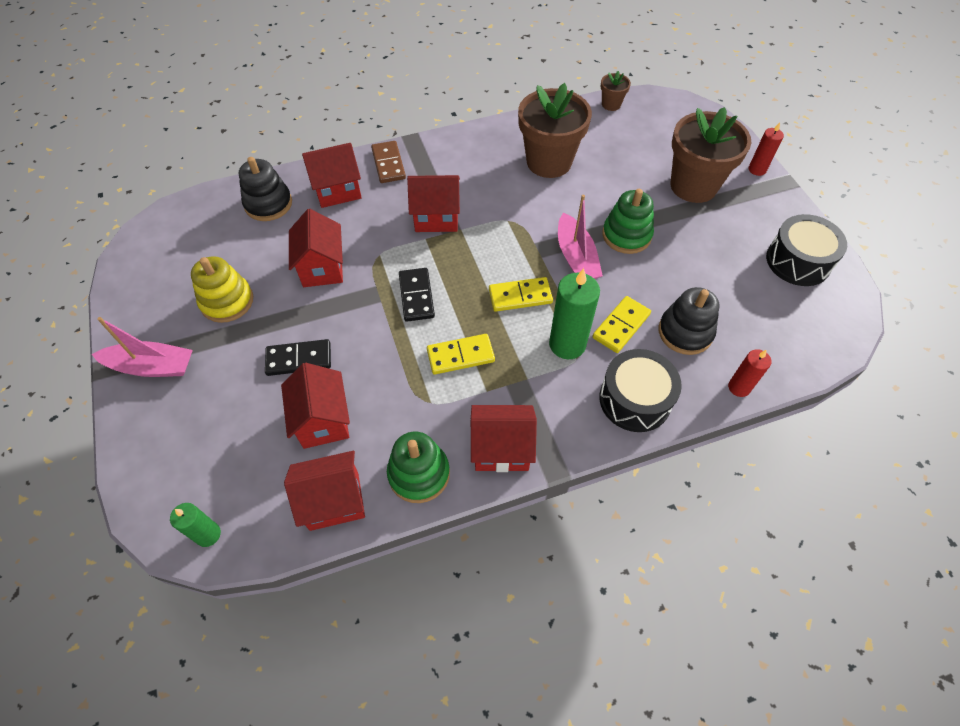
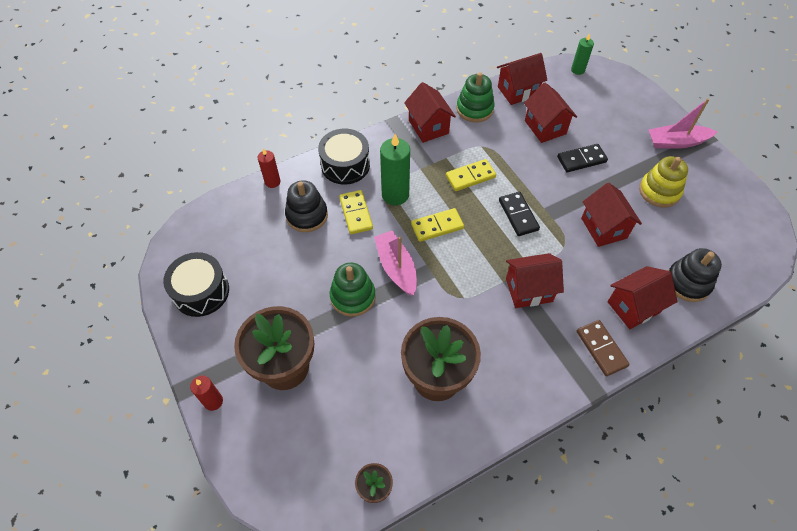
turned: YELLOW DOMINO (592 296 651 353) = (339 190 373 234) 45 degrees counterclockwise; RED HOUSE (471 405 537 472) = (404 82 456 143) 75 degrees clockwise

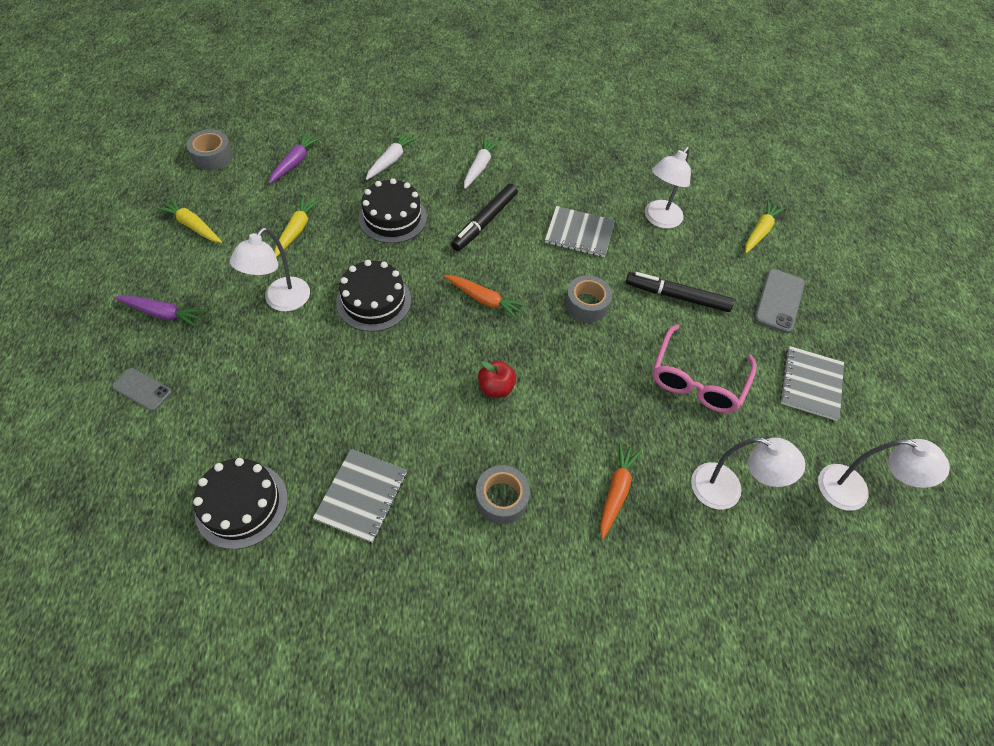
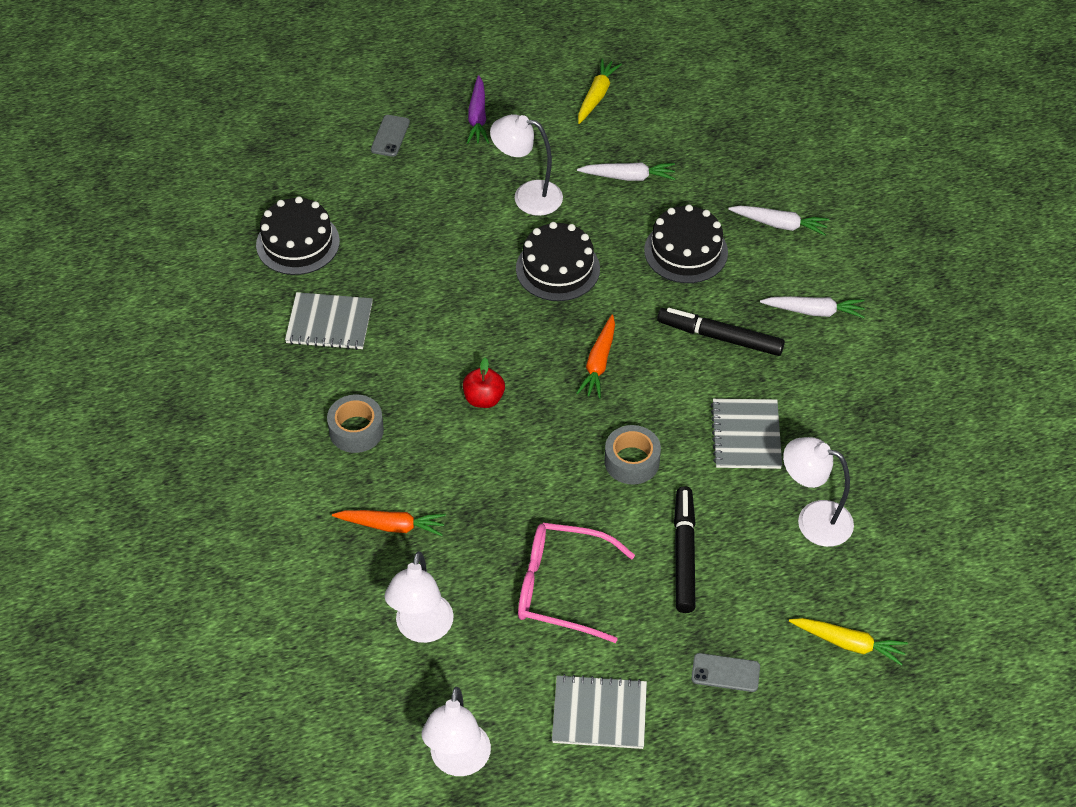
removed: GREY TAPE (187 130 233 170); PURPLE CARROT (269 132 321 184)
recoloured: YELLOW CARROT (274 196 320 257) to WHITE CARROT (577 162 676 181)
resized: GREY PHONE (754 269 805 333) = (691 653 760 692) x0.65

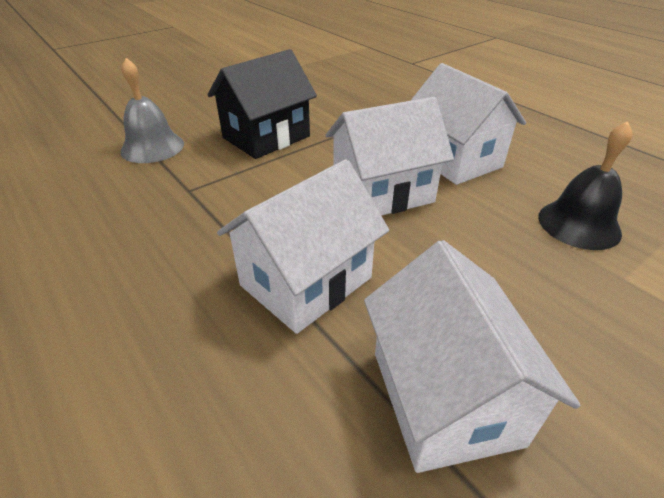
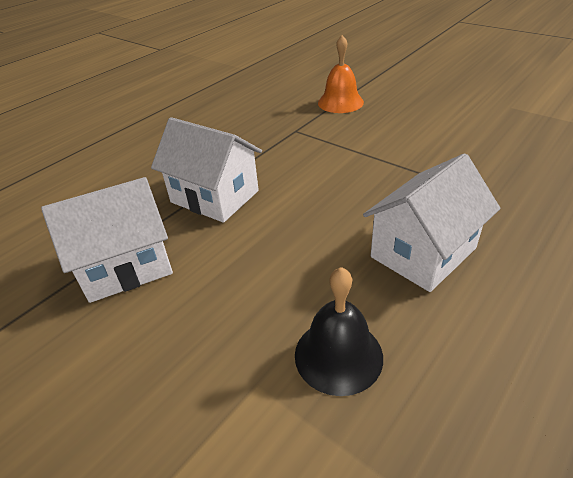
removed: BLACK HOUSE (207 49 317 159); WHITE HOUSE (326 97 454 216)
recoloured: GREY BELL (120 58 184 163) to ORANGE BELL (318 35 364 113)

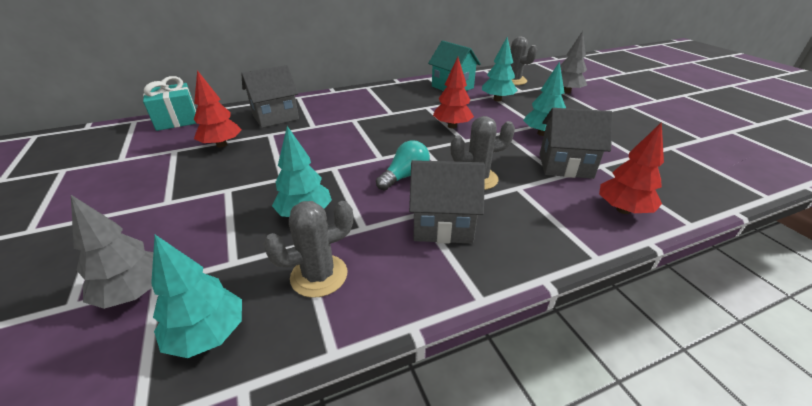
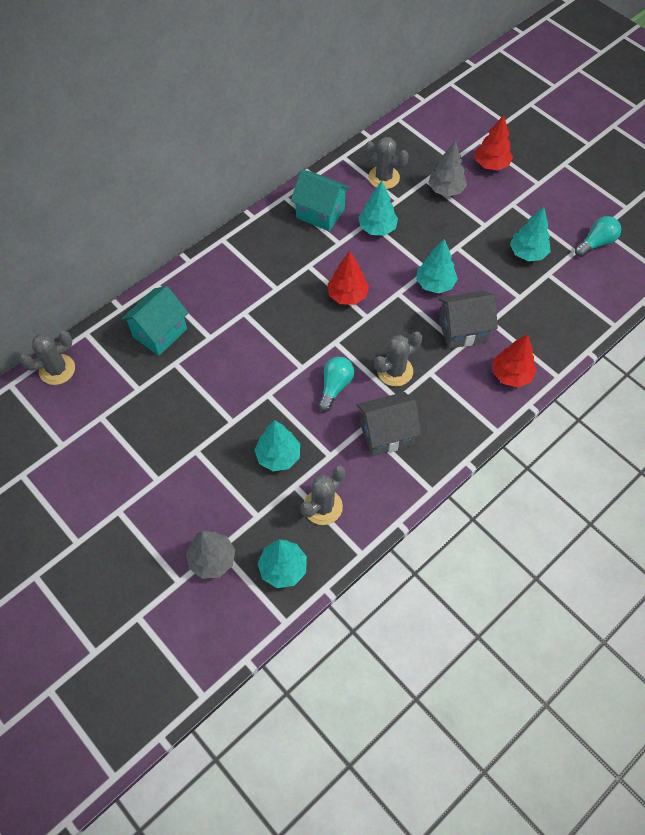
added: TURQUOISE TREE (510 207 550 261); TURQUOISE LIGHT BULB (575 216 621 257)
moved: RED TREE (194 70 242 148) to (475 115 513 171)
replaced: TURQUOISE GIFT (143 76 197 131) to GREY CACTUS (20 331 75 385)
recoloured: GREY HOUSE (241 65 299 128) to TURQUOISE HOUSE (121 286 188 356)

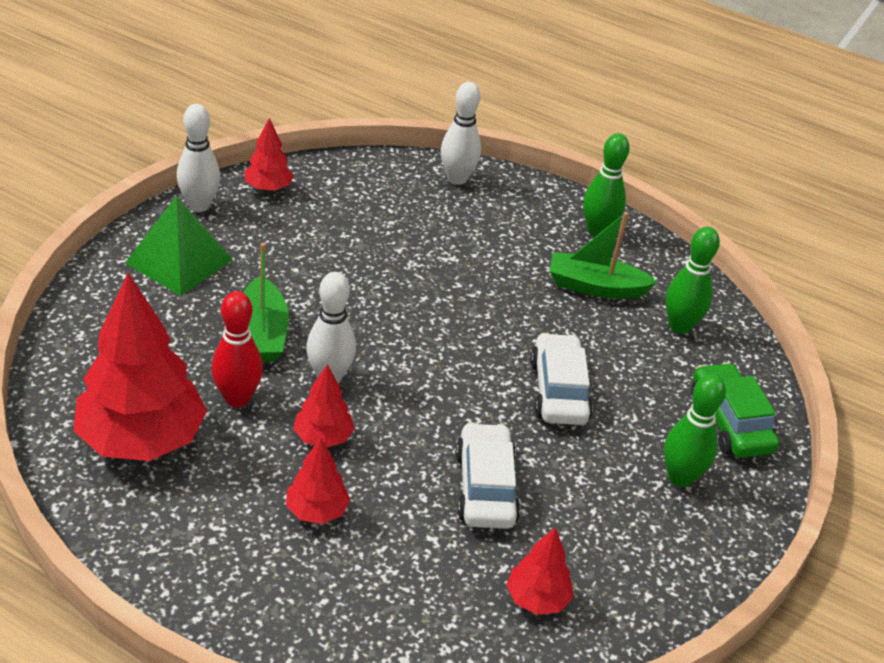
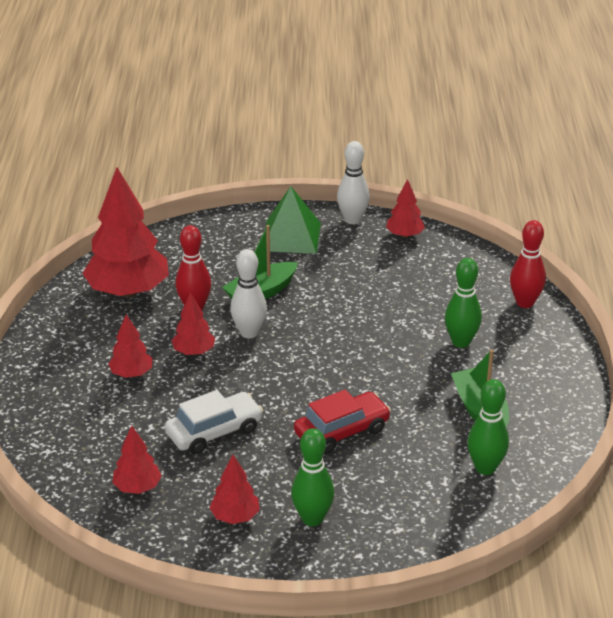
removed: GREEN CAR (691 362 779 458)
added: RED TREE (209 454 260 524)
moved: GREEN BOWLING PIN (583 133 630 237) to (445 258 482 348)
recoloured: WHITE CAR (530 333 593 425) to RED CAR (294 390 391 454); WHITE BOWLING PIN (441 82 481 185) to RED BOWLING PIN (510 220 546 308)

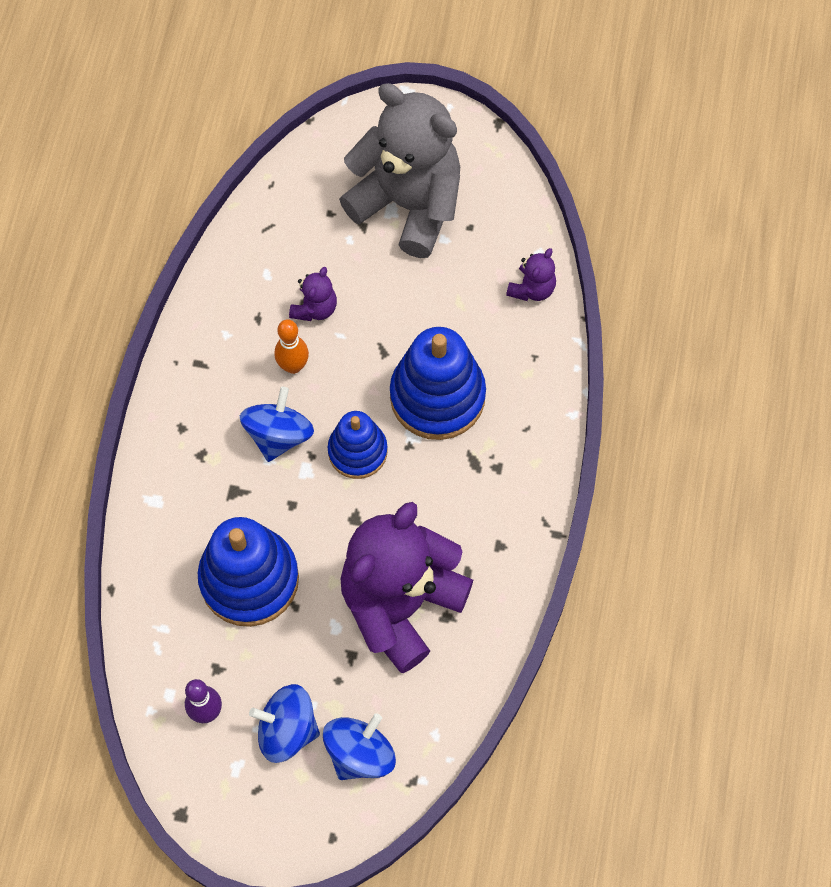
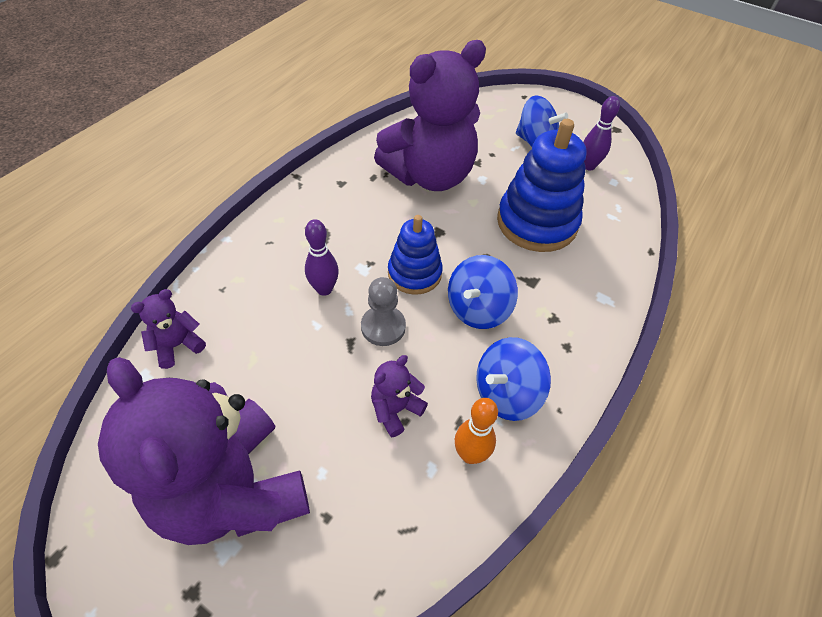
added: GREY PAWN (361 277 406 346)
moved: ORANGE BOWLING PIN (274 319 309 374) to (455 398 498 464); BLUE SPINNING TOP (323 713 396 780) to (476 337 551 421)
replaced: BLUE STACKING TOY (390 327 486 440) to PURPLE BOWLING PIN (305 219 339 296)
recoloured: GREY TEDDY BEAR (339 83 460 258) to PURPLE TEDDY BEAR (98 357 310 545)

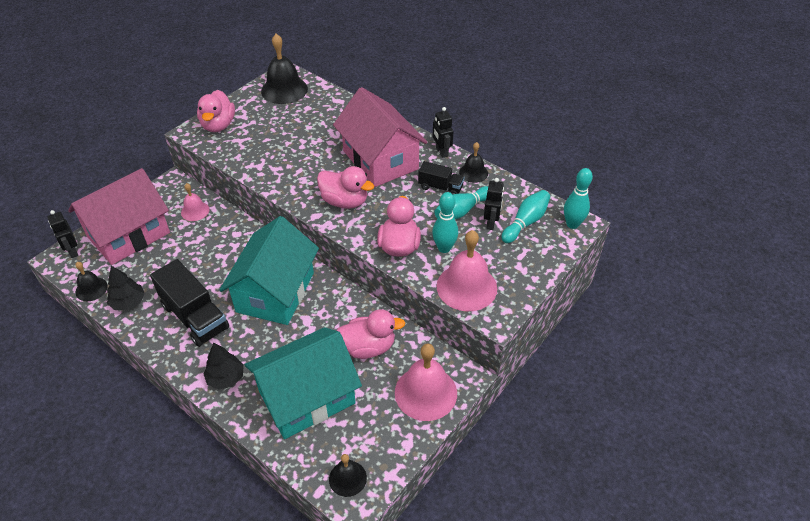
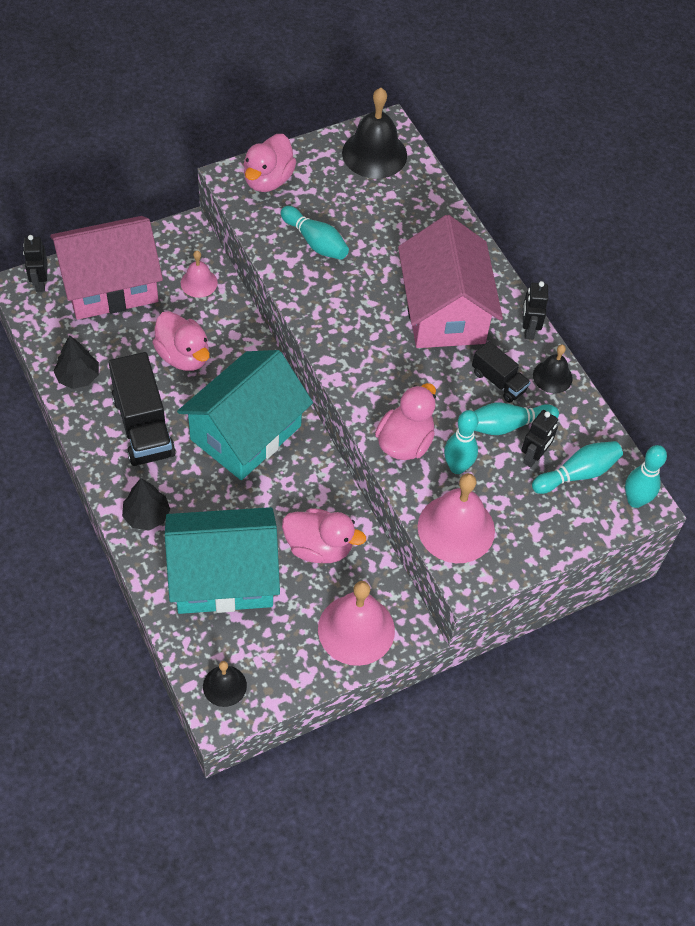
removed: BLACK BELL (75 262 108 301)
added: TURQUOISE BOWLING PIN (281 206 349 260)
moved: PINK DUCK (317 166 374 209) to (152 311 210 371)

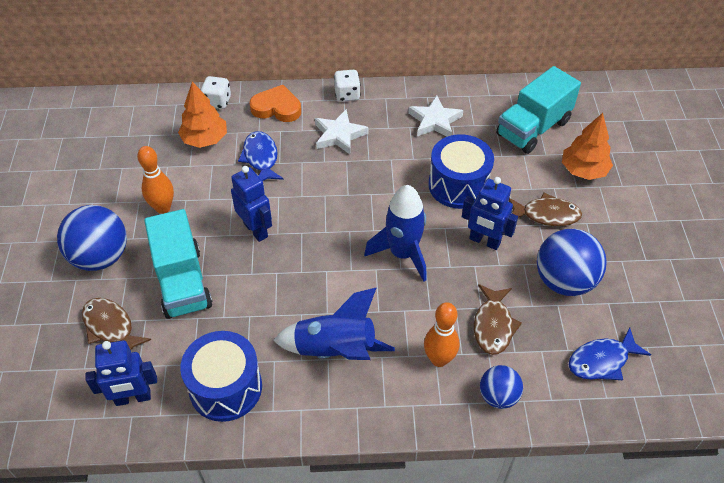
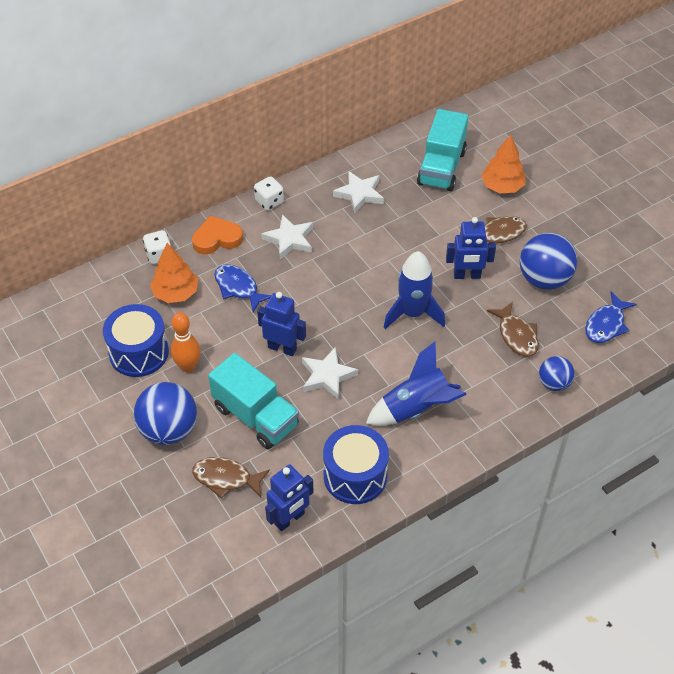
removed: ORANGE BOWLING PIN (424 302 459 367)
added: WHITE STAR (302 348 358 400)
moved: BLUE DRUM (429 134 494 209) to (103 304 169 377)

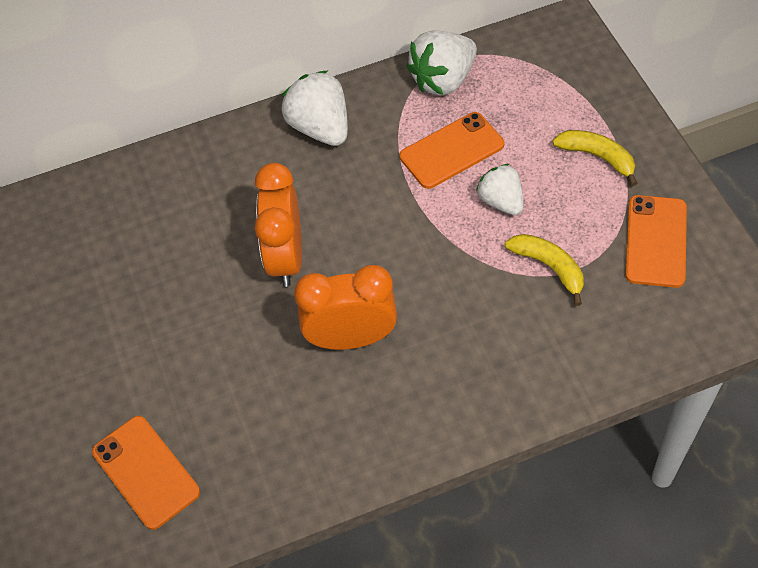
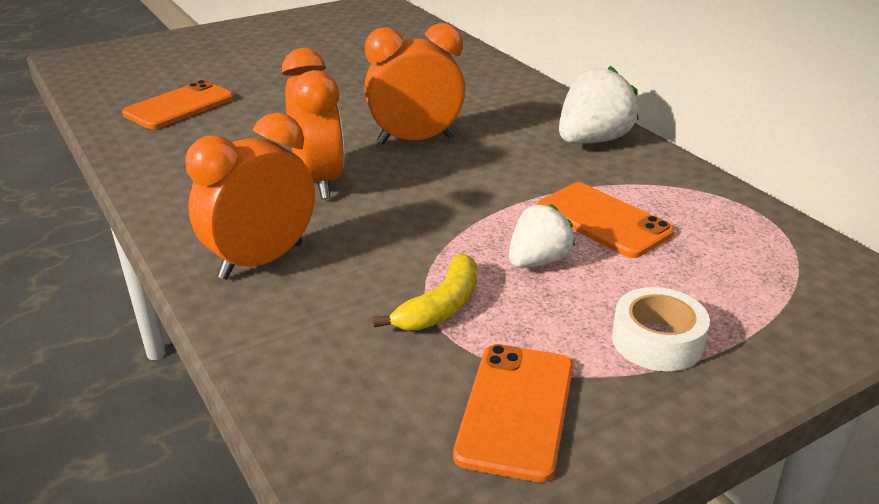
removed: WHITE STRAWBERRY (406 30 477 95)
added: ORANGE CLOCK (185 113 315 279)
replaced: YELLOW BANANA (552 130 637 186) to WHITE TAPE (612 287 710 371)
turned: ORANGE PHONE (625 195 687 288) = (453 344 573 482) 75 degrees counterclockwise

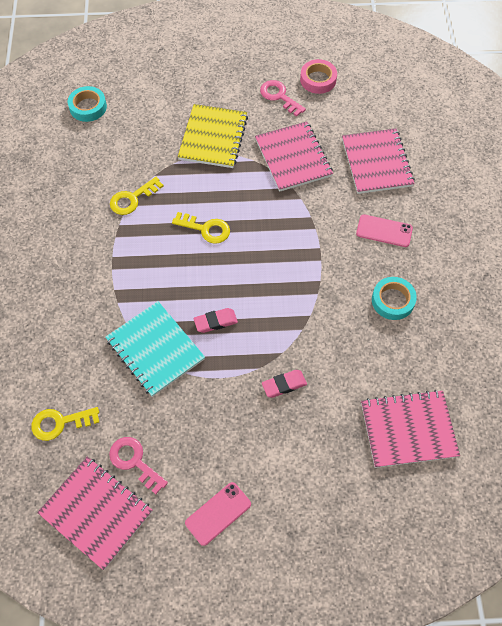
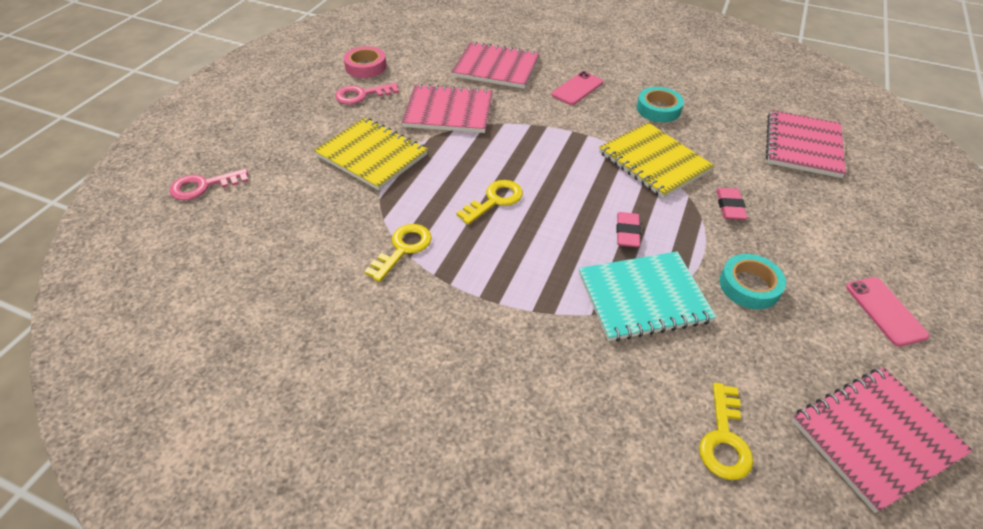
added: YELLOW NOTEBOOK (599 123 714 198)
moved: PINK KEY (109 437 168 494) to (170 169 248 200); TURQUOISE TAPE (68 86 107 122) to (719 254 786 309)
turned: YELLOW KEY (110 177 163 215) = (364 224 432 282) 135 degrees counterclockwise

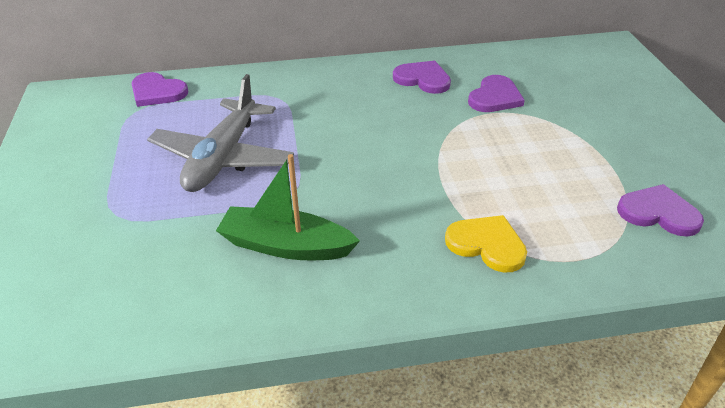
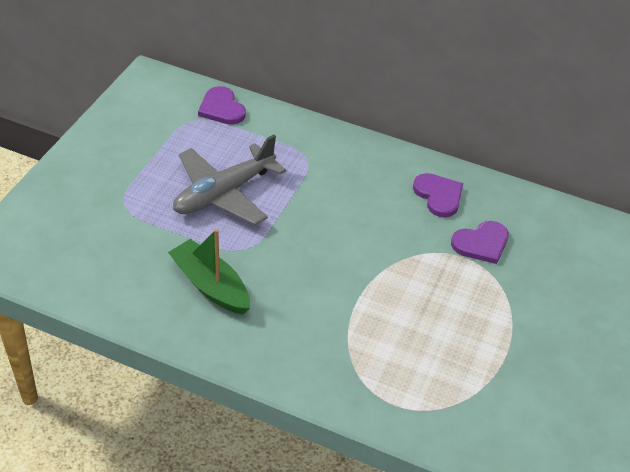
removed: YELLOW HEART (445 215 527 273); PURPLE HEART (617 184 704 237)

